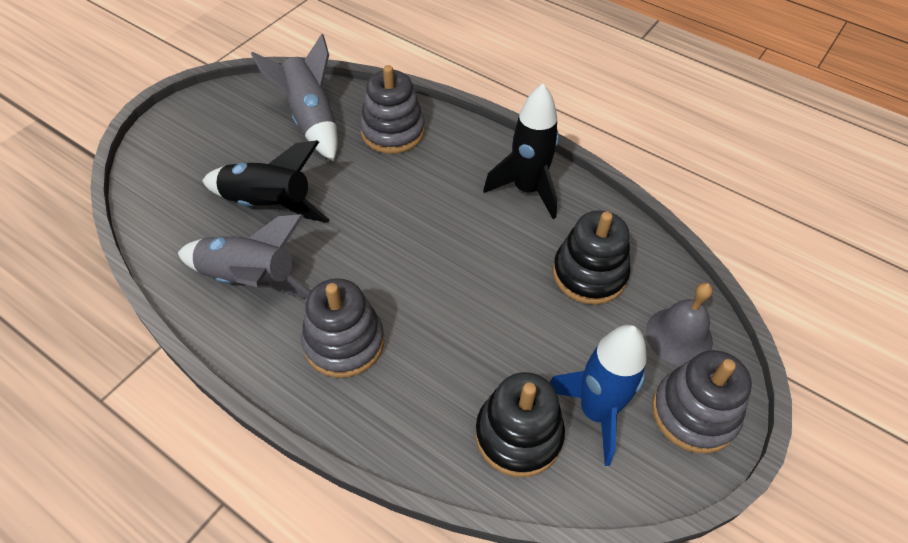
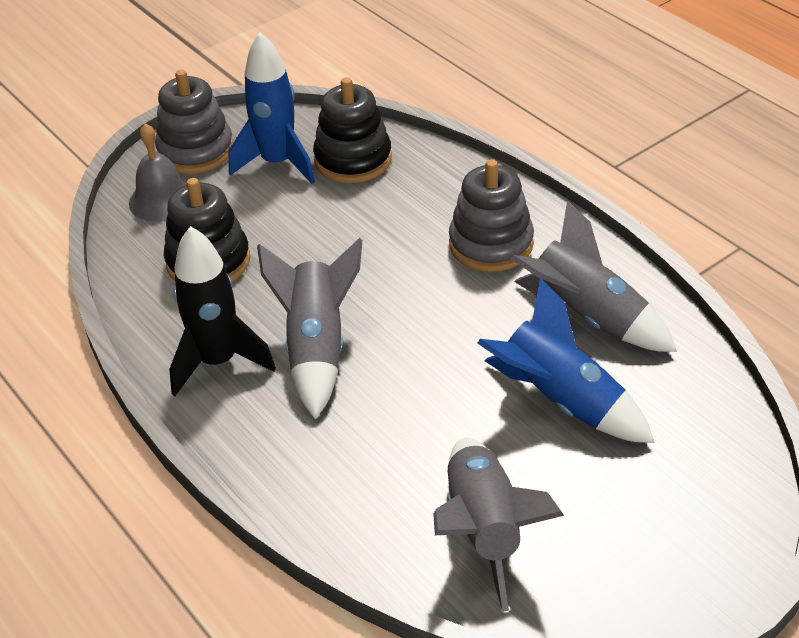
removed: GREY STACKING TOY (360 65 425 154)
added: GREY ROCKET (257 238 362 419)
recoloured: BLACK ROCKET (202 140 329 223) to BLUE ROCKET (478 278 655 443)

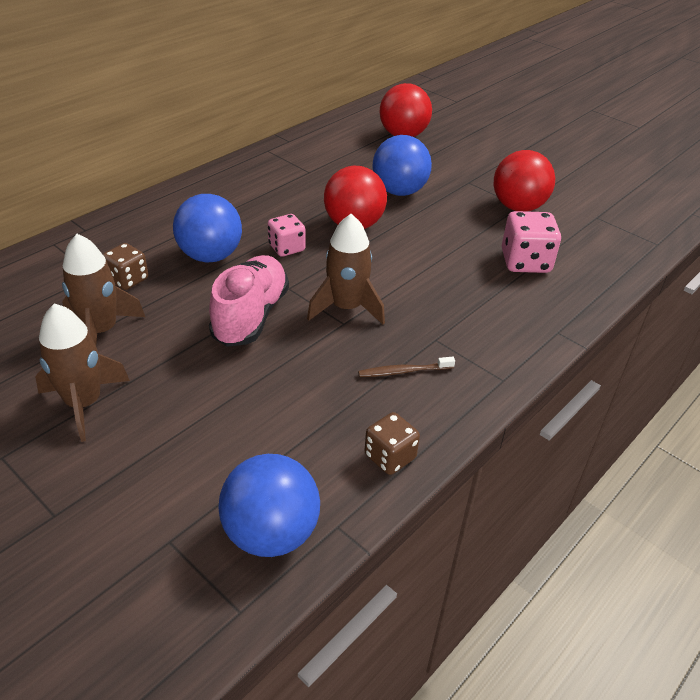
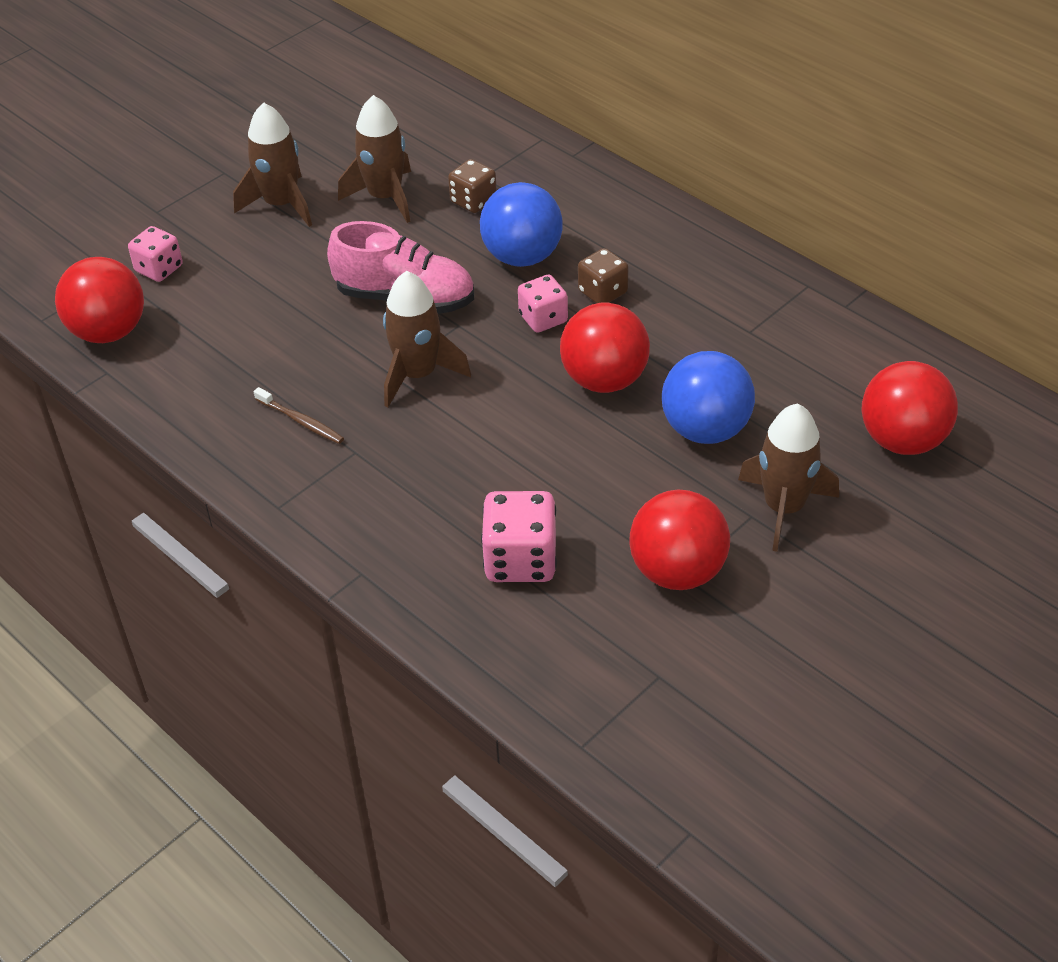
added: PINK DICE (128 226 183 282); BROWN ROCKET (738 404 839 552)
moved: BROWN DICE (364 412 420 475) to (578 248 629 304)
recoloured: BLUE BALL (218 454 320 557) to RED BALL (55 257 144 343)
turned: BROWN TOOTHBRUSH (358 357 455 377) = (254 387 344 444) 135 degrees clockwise

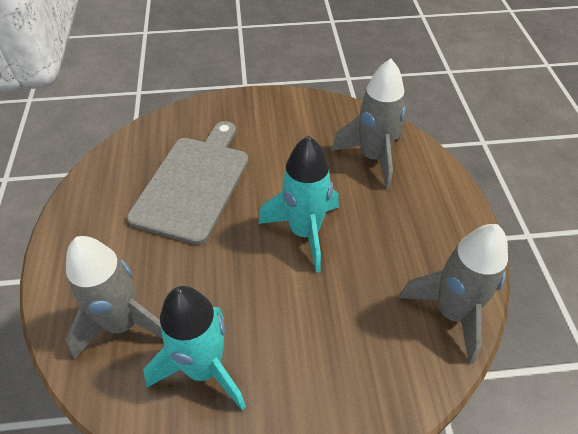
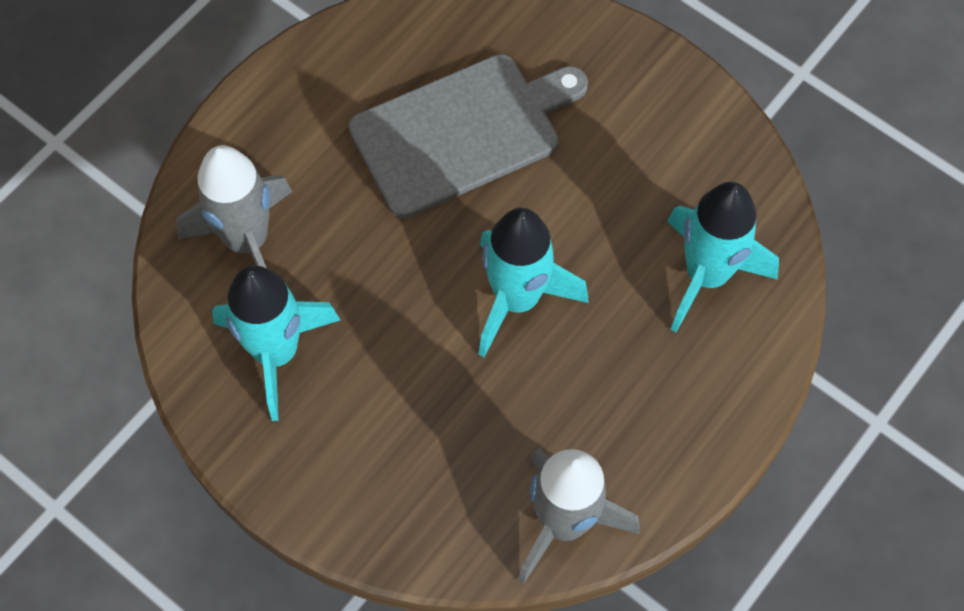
recoloured: GREY ROCKET (331 59 406 190) to TURQUOISE ROCKET (667 182 779 332)

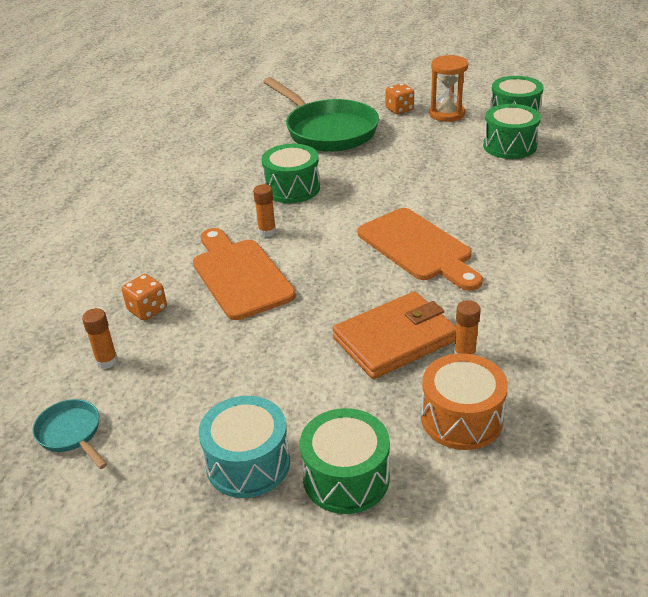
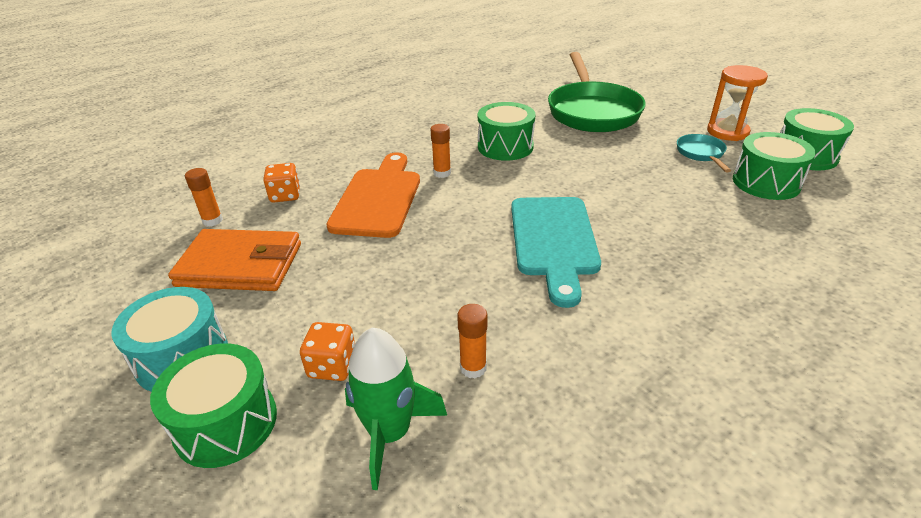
moved: ORANGE WALLET (332 291 456 379) to (168 229 301 291); ORANGE DICE (385 83 414 114) to (300 322 355 381); TURQUOISE PAN (32 399 107 469) to (677 134 731 172)
replaced: ORANGE DRUM (421 354 508 450) to GREEN ROCKET (345 328 447 490)
recoloured: ORANGE CUTTING BOARD (358 208 483 291) to TURQUOISE CUTTING BOARD (511 197 601 308)

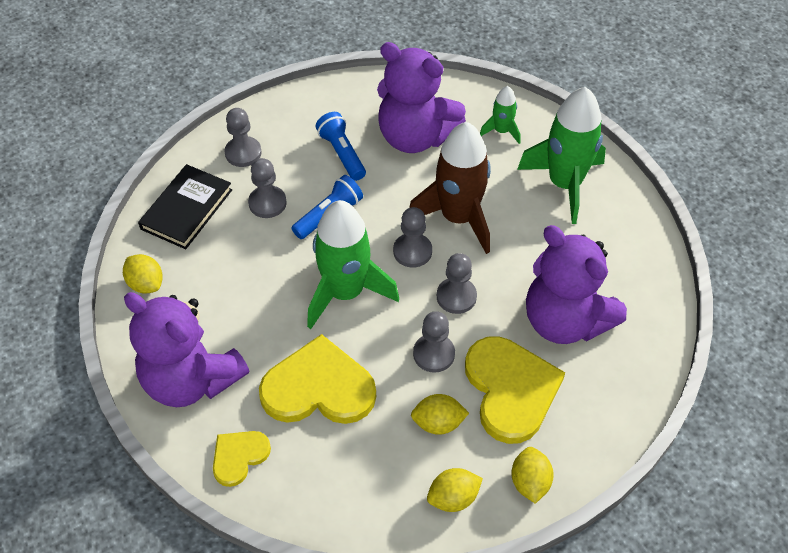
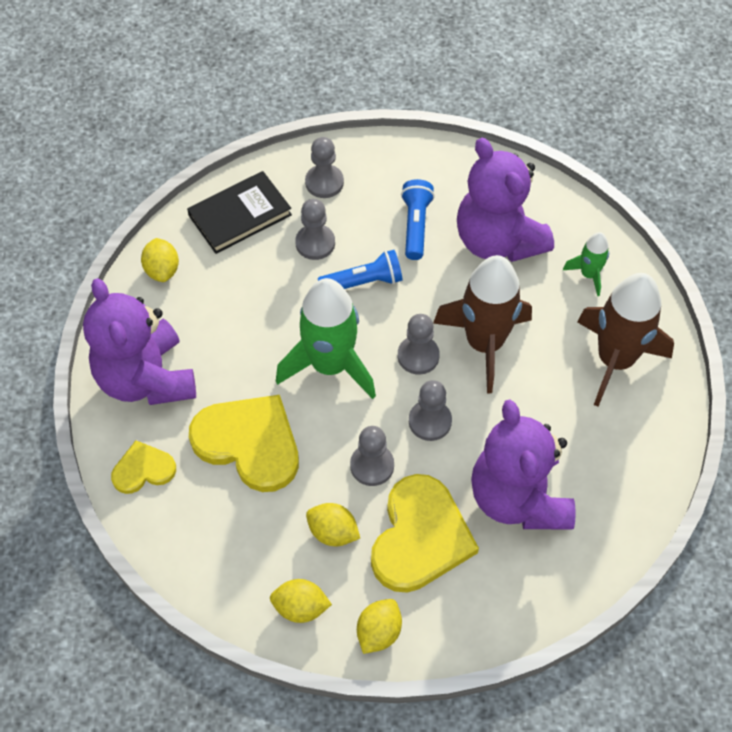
recoloured: GREEN ROCKET (517 87 606 224) to BROWN ROCKET (577 273 674 406)

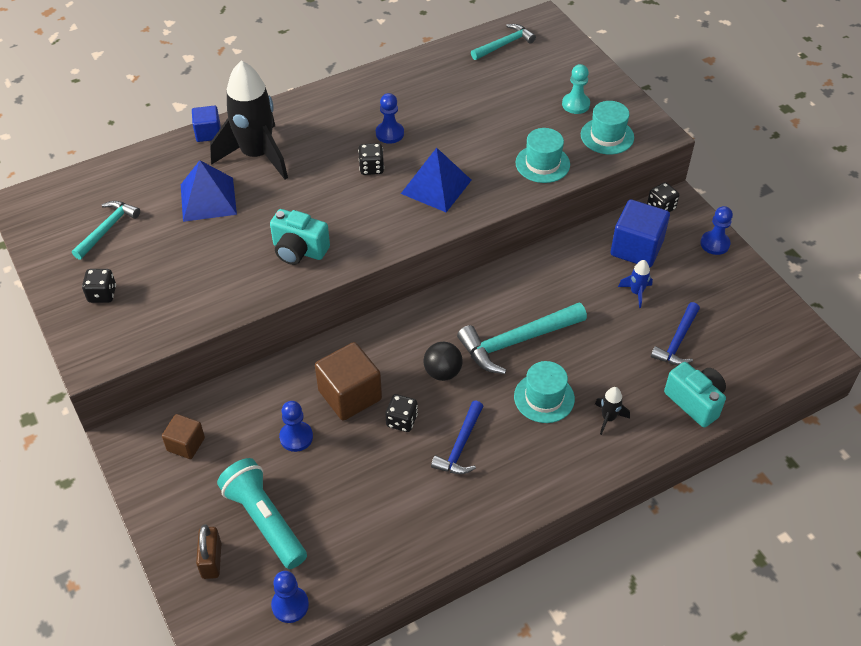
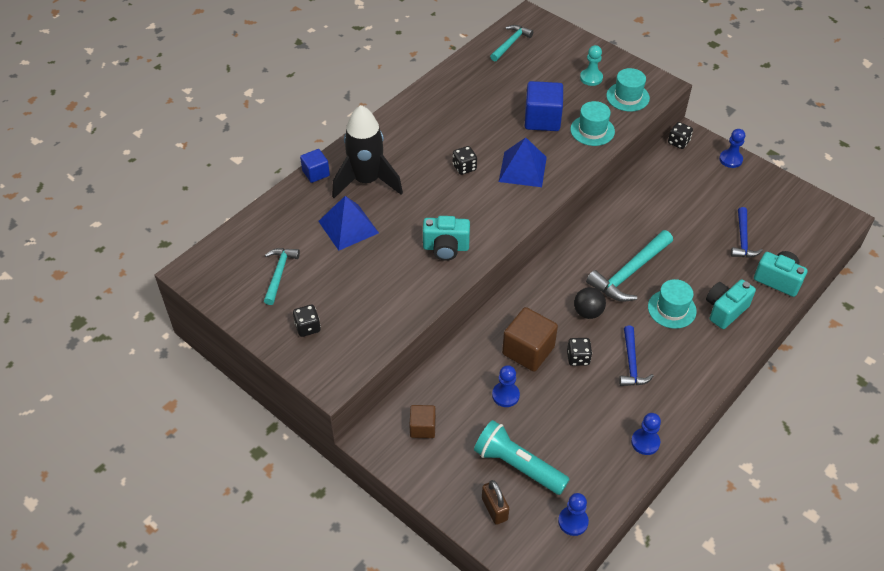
removed: BLUE ROCKET (618 260 653 308)
moved: BLUE CUBE (611 199 670 268) to (525 81 563 131); BLUE PAWN (376 93 404 144) to (631 413 661 455)
replaced: BLACK ROCKET (595 387 630 435) to TURQUOISE CAMERA (706 279 756 329)

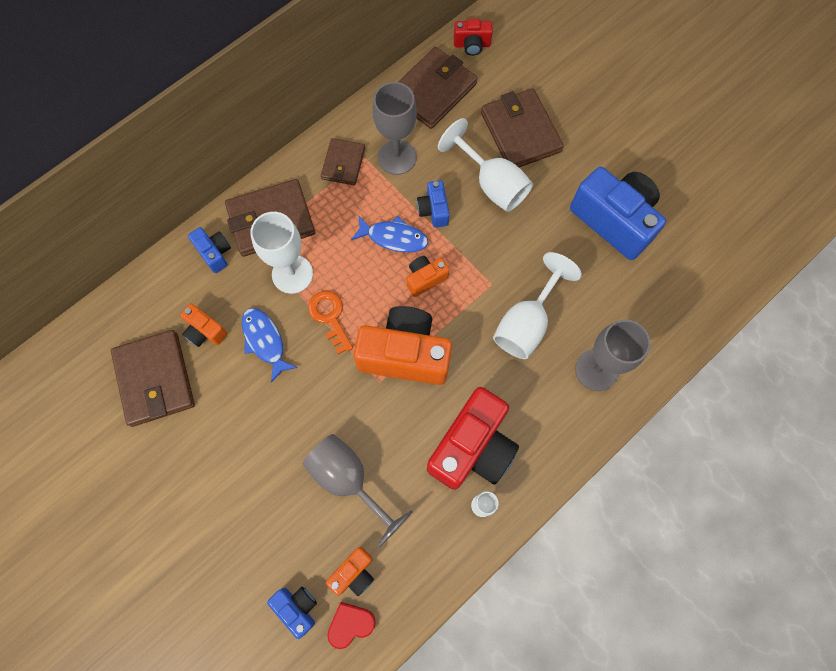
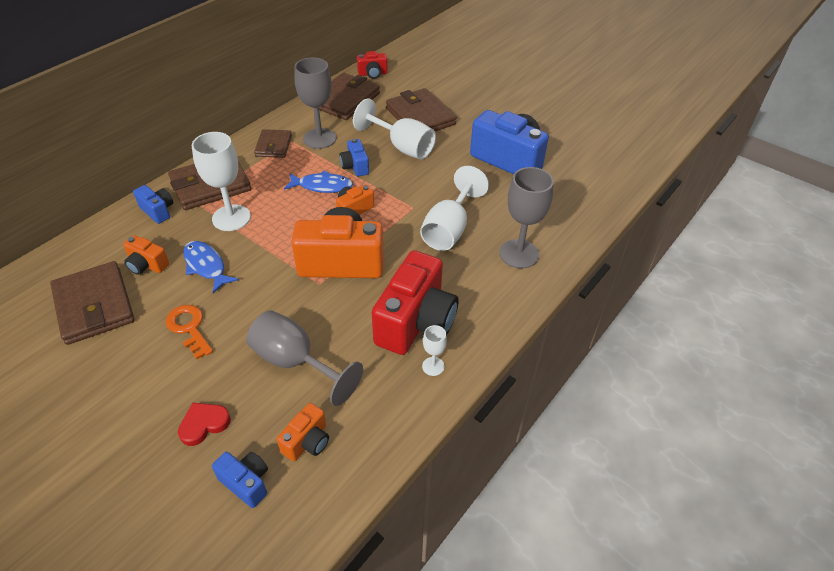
moved: ORANGE KEY (308 291 353 355) to (166 305 213 359); RED HEART (327 602 376 649) to (178 403 231 446)

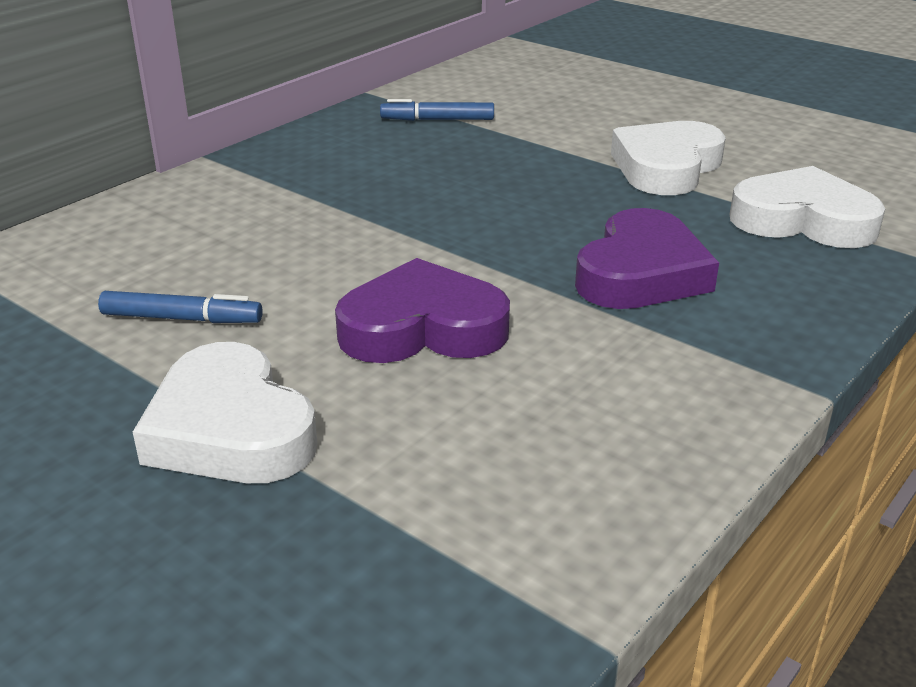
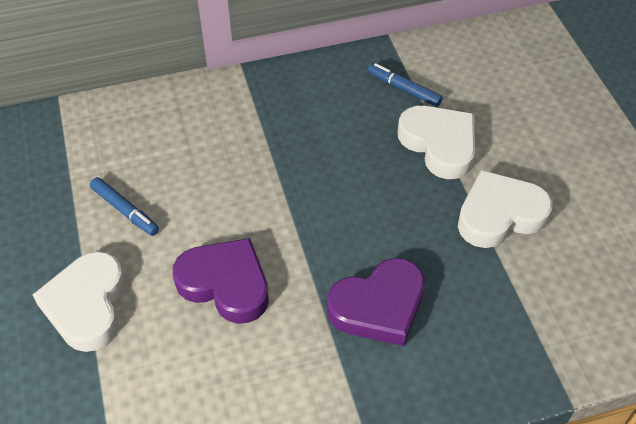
moved: WHITE HEART (729 166 885 248) to (398 106 475 179)

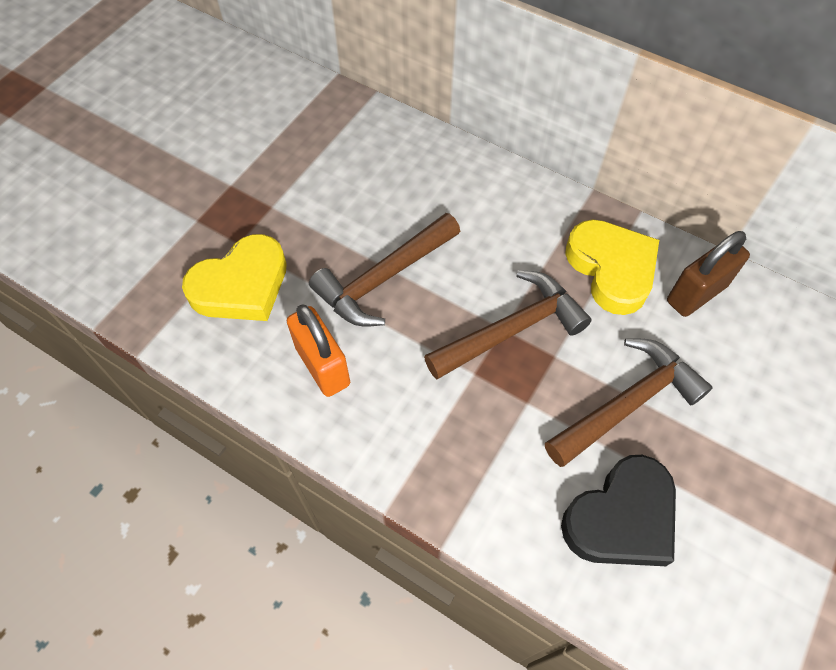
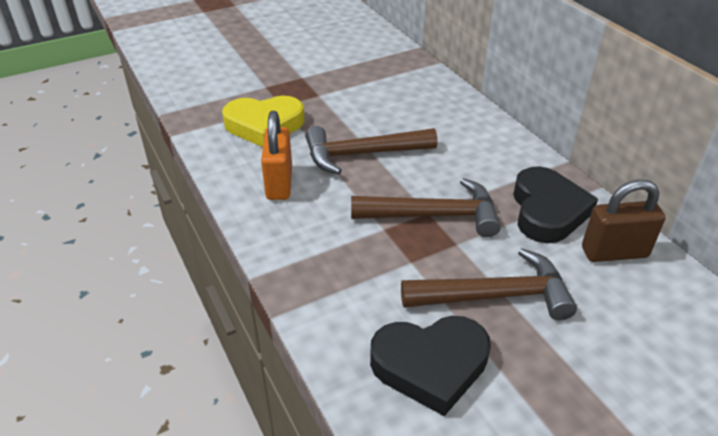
recoloured: YELLOW HEART (565 219 659 315) to BLACK HEART (513 166 598 243)

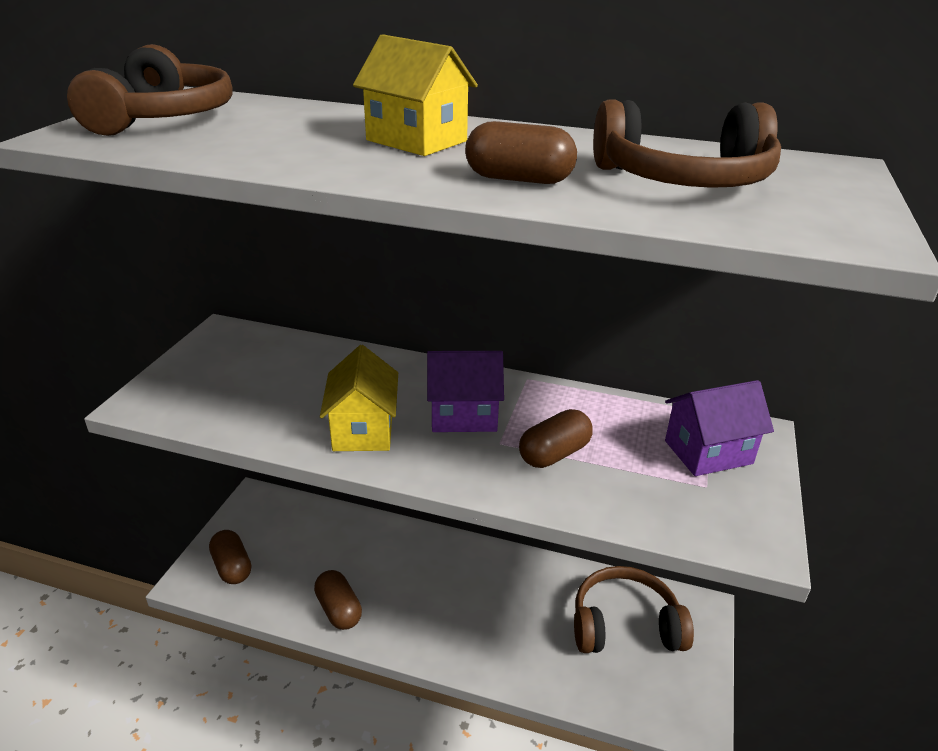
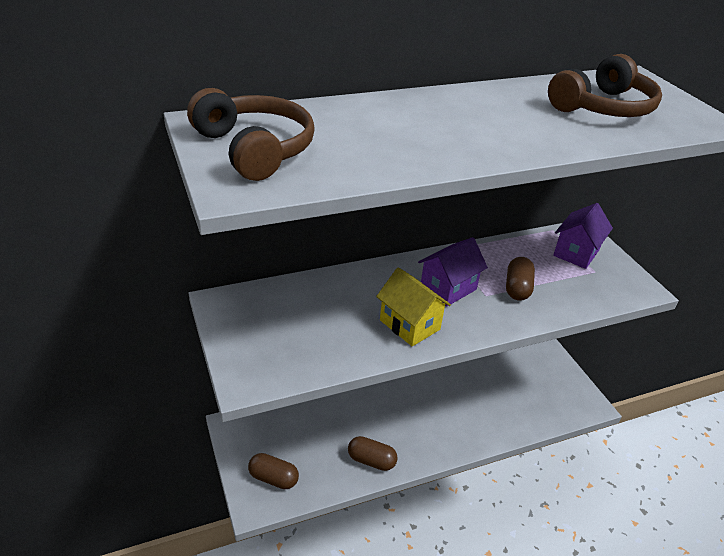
removed: YELLOW HOUSE (353 34 478 156); BROWN CAPSULE (465 121 577 184); BROWN HEADPHONES (574 566 694 653)

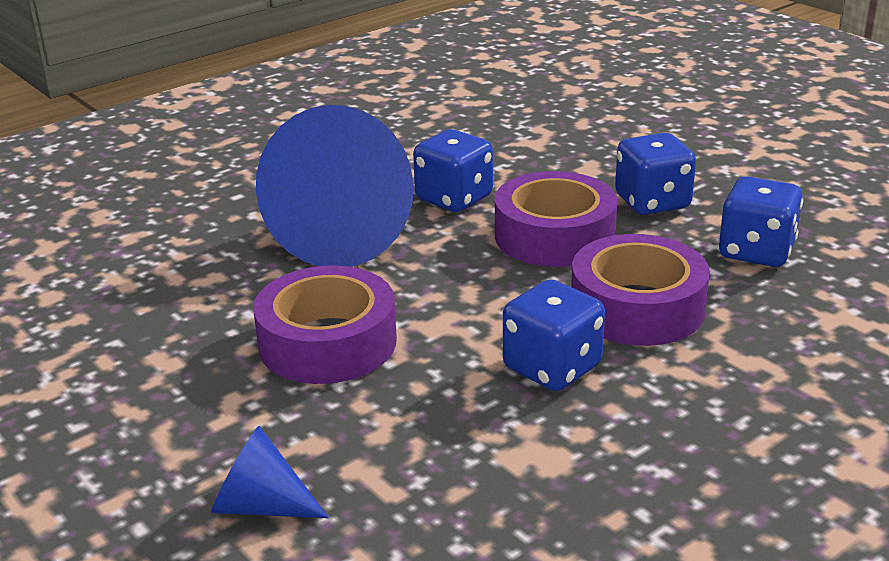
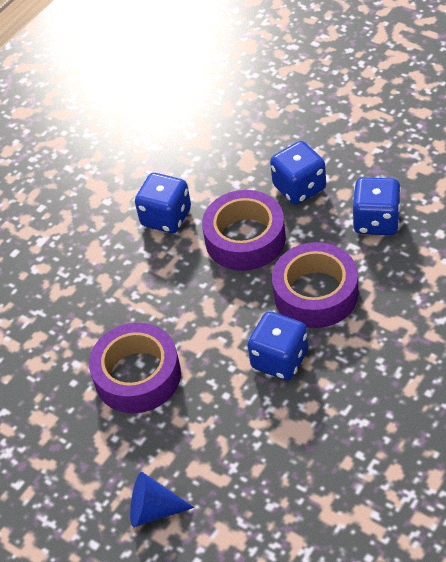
removed: BLUE CONE (256 105 414 267)

